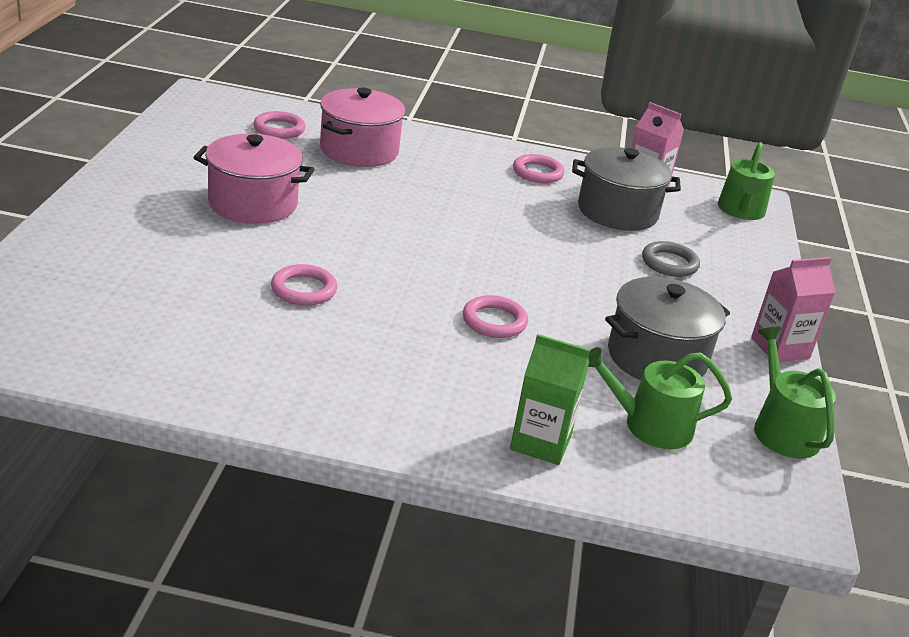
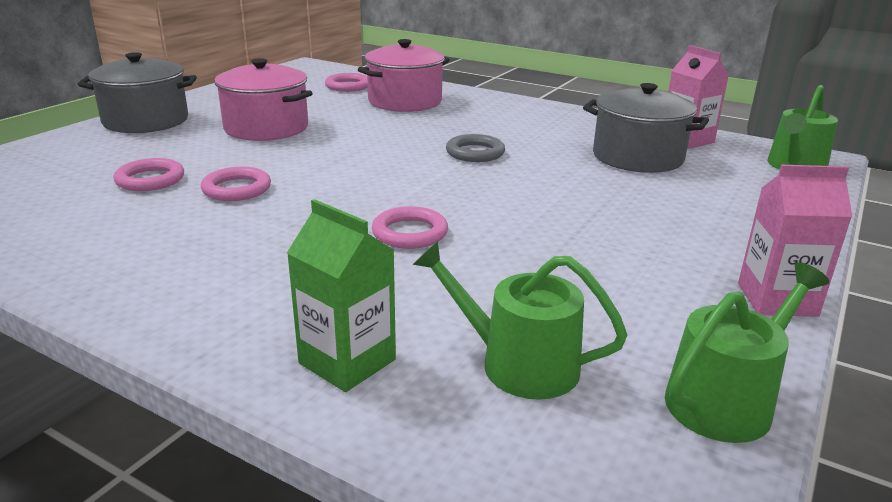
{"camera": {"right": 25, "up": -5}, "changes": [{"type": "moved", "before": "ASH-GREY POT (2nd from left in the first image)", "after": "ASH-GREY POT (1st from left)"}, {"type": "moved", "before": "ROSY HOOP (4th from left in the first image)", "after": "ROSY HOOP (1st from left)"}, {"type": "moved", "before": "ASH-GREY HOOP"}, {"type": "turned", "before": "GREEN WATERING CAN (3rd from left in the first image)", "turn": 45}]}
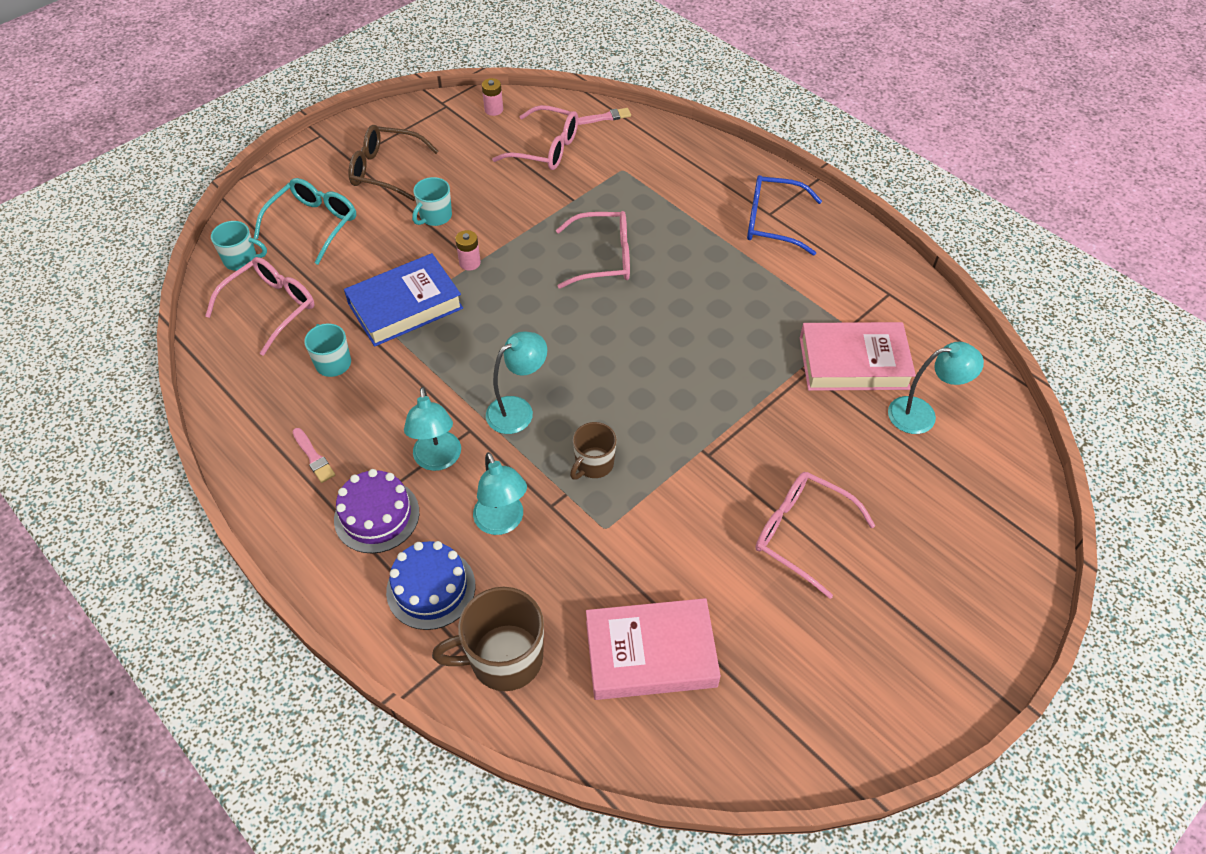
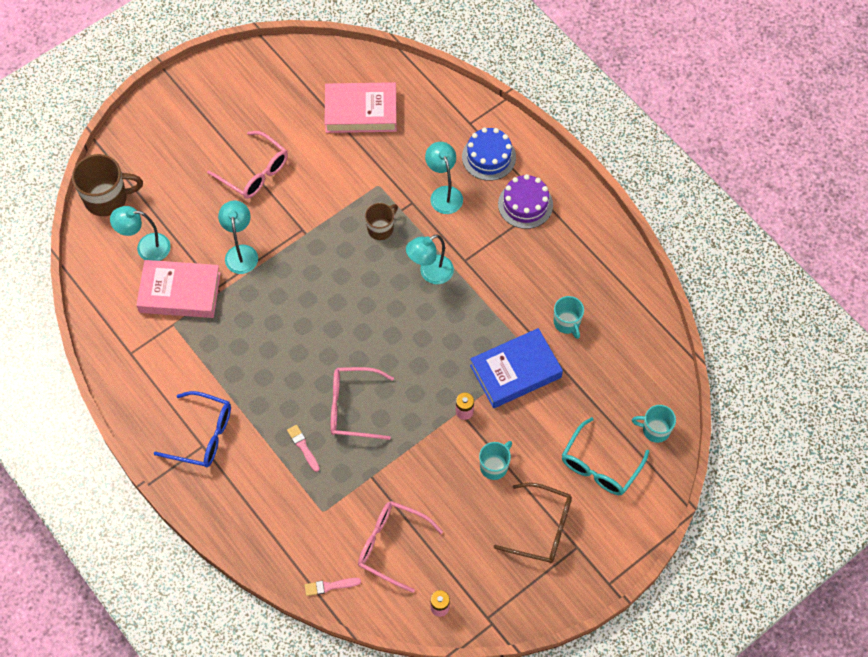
{"camera": {"right": -175, "up": 10}, "changes": [{"type": "moved", "before": "RUSSET MUG (1st from left)"}, {"type": "moved", "before": "TURQUOISE DESK LAMP (1st from left in the first image)", "after": "TURQUOISE DESK LAMP (2nd from left)"}, {"type": "moved", "before": "ROSY PAINT BRUSH (1st from left)"}, {"type": "removed", "before": "ROSY GLASSES (1st from left)"}]}
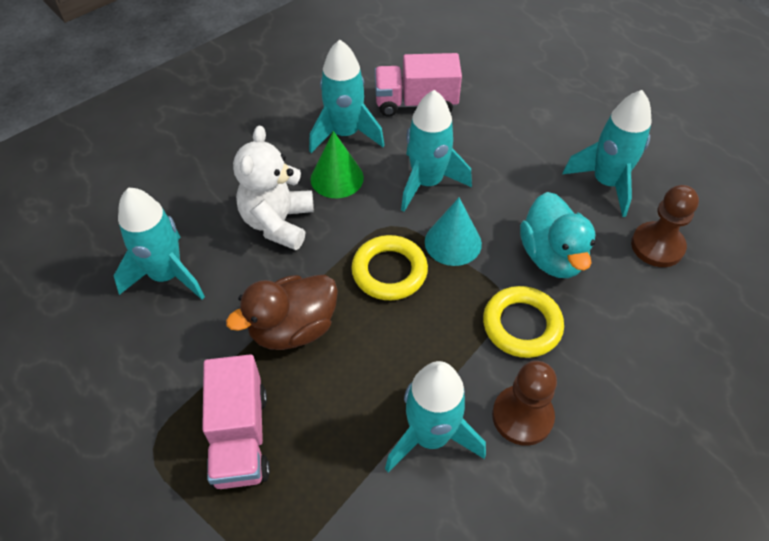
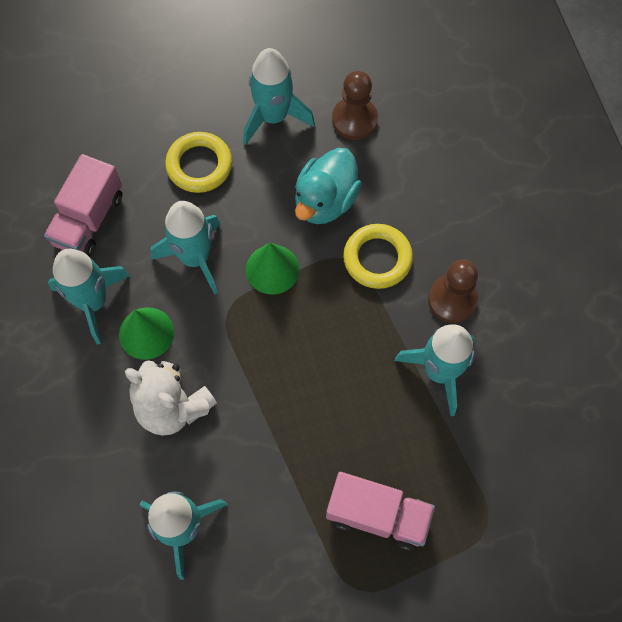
{"camera": {"right": -65, "up": 15}, "changes": [{"type": "moved", "before": "YELLOW HOOP (1st from left)"}, {"type": "recoloured", "before": "TURQUOISE CONE", "after": "GREEN CONE (2nd from left)"}, {"type": "turned", "before": "TURQUOISE TOY DUCK", "turn": 105}, {"type": "removed", "before": "RUSSET TOY DUCK"}]}
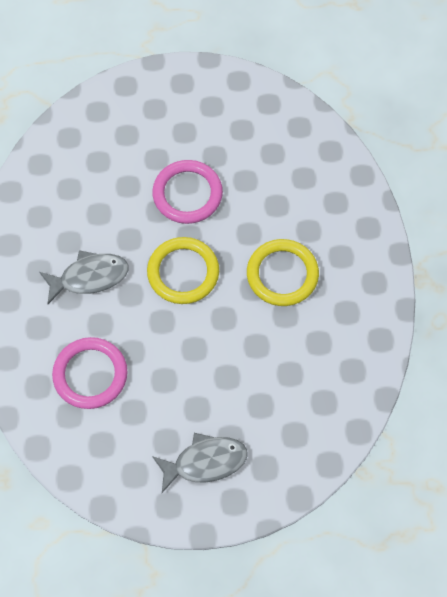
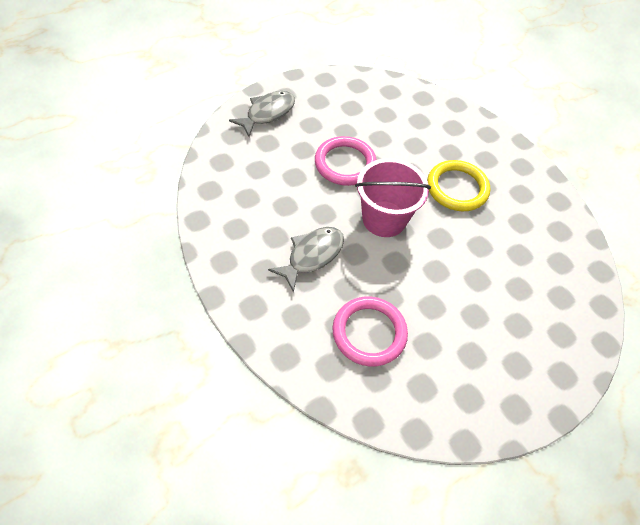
{"camera": {"right": -35, "up": -10}, "changes": [{"type": "moved", "before": "ASH-GREY TOY FISH (2nd from left in the first image)", "after": "ASH-GREY TOY FISH (1st from left)"}, {"type": "replaced", "before": "YELLOW HOOP (1st from left)", "after": "ROSY SAND BUCKET"}]}
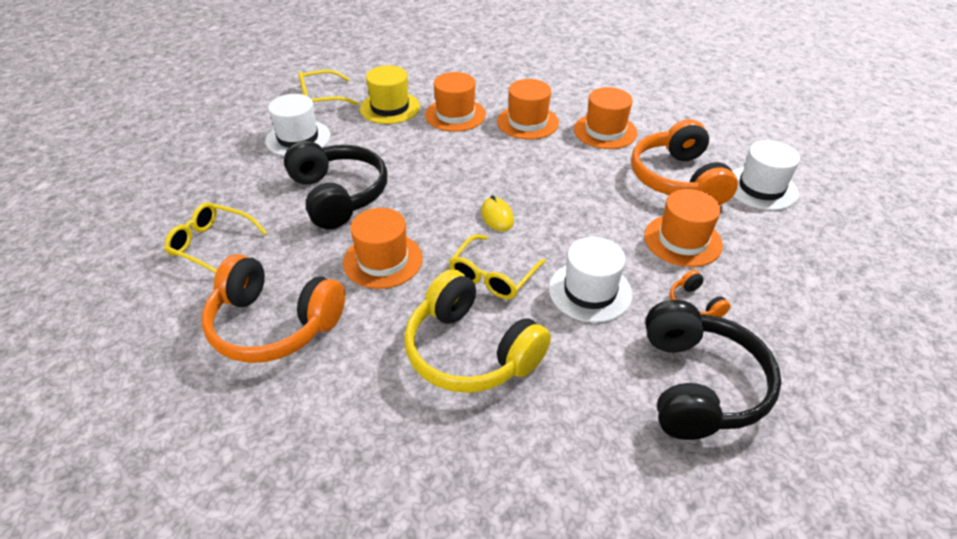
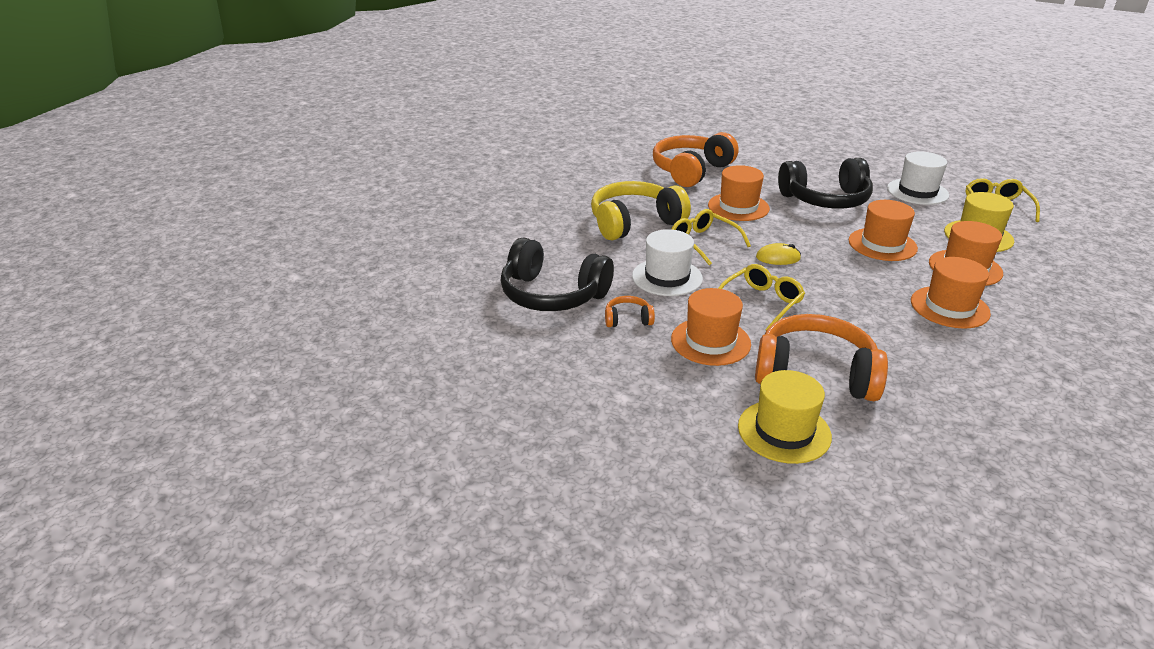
{"camera": {"right": 110, "up": -10}, "changes": [{"type": "moved", "before": "YELLOW GLASSES (1st from left in the first image)", "after": "YELLOW GLASSES (2nd from left)"}, {"type": "recoloured", "before": "WHITE TALL HAT (3rd from left)", "after": "YELLOW TALL HAT (1st from left)"}, {"type": "moved", "before": "ORANGE-COLOURED TALL HAT (4th from left in the first image)", "after": "ORANGE-COLOURED TALL HAT (3rd from left)"}]}
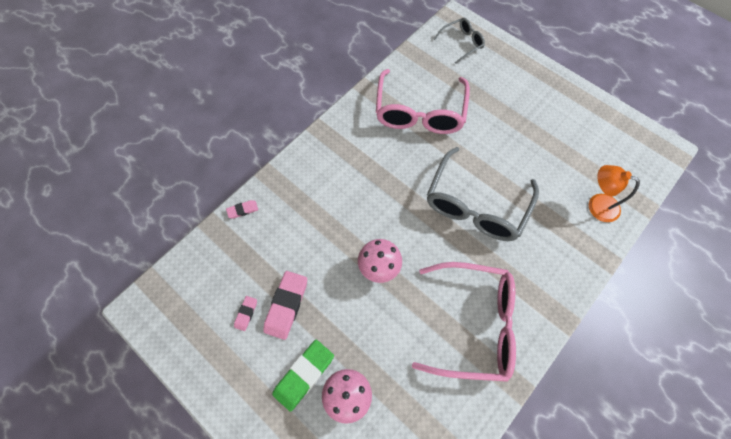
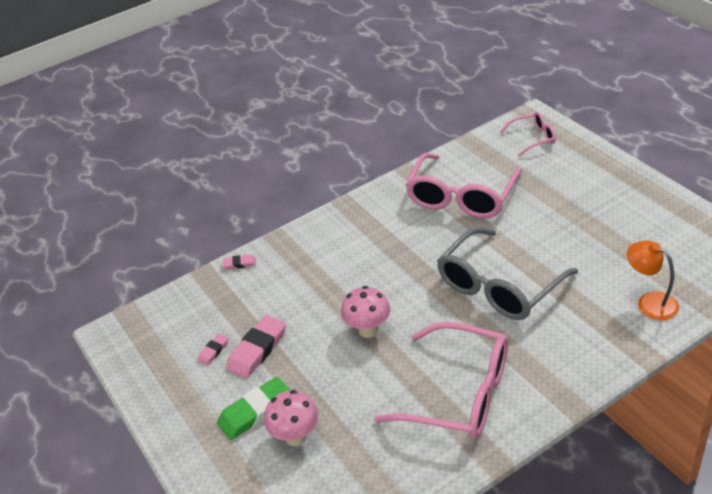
{"camera": {"right": 20, "up": -25}, "changes": [{"type": "recoloured", "before": "ASH-GREY GLASSES (1st from left)", "after": "ROSY GLASSES (3rd from left)"}]}
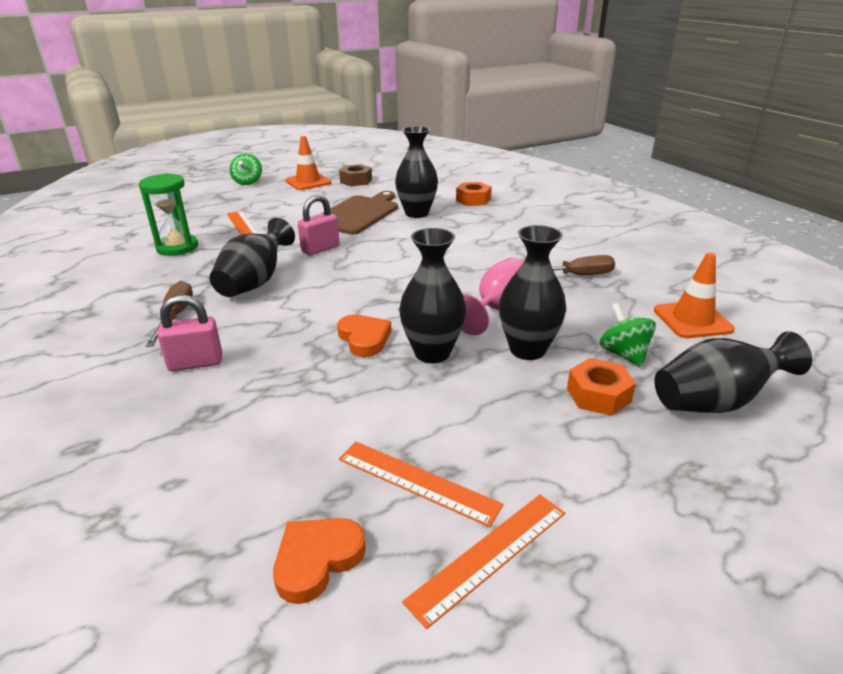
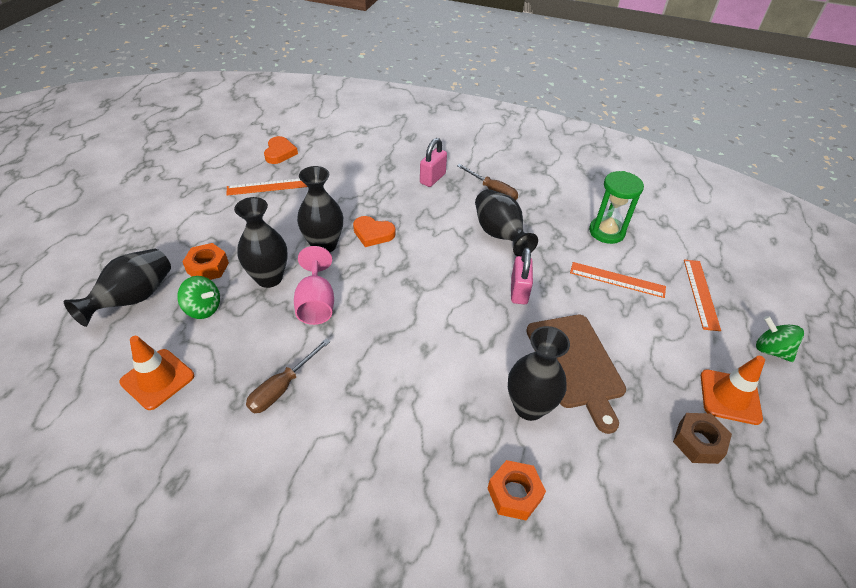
{"camera": {"right": 135, "up": 15}, "changes": [{"type": "moved", "before": "ORANGE-COLOURED STRAIGHTEDGE (3rd from left)"}]}
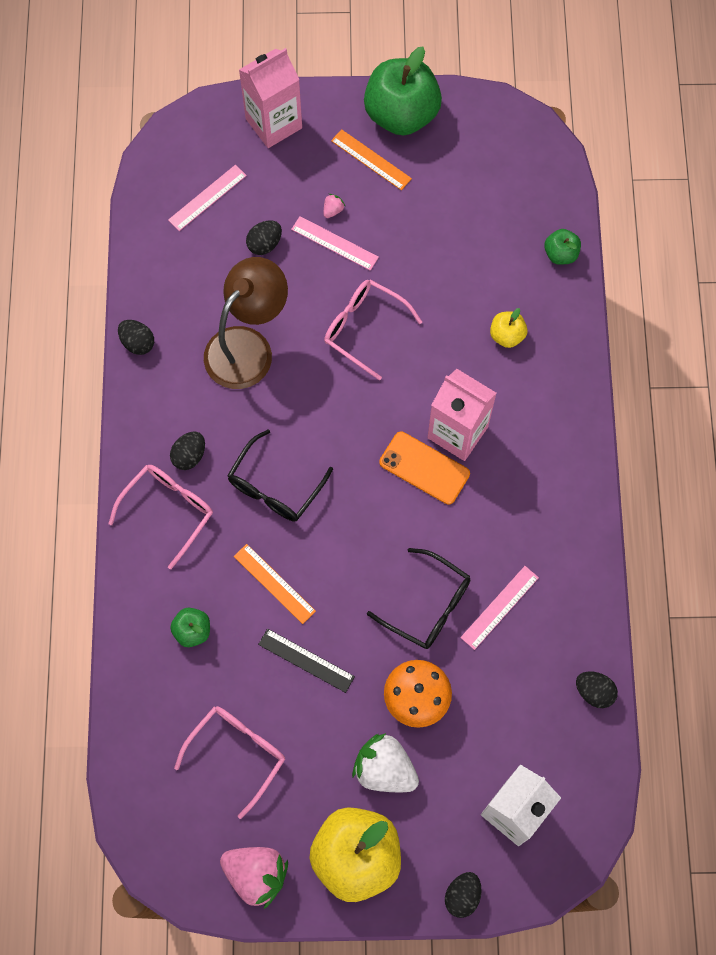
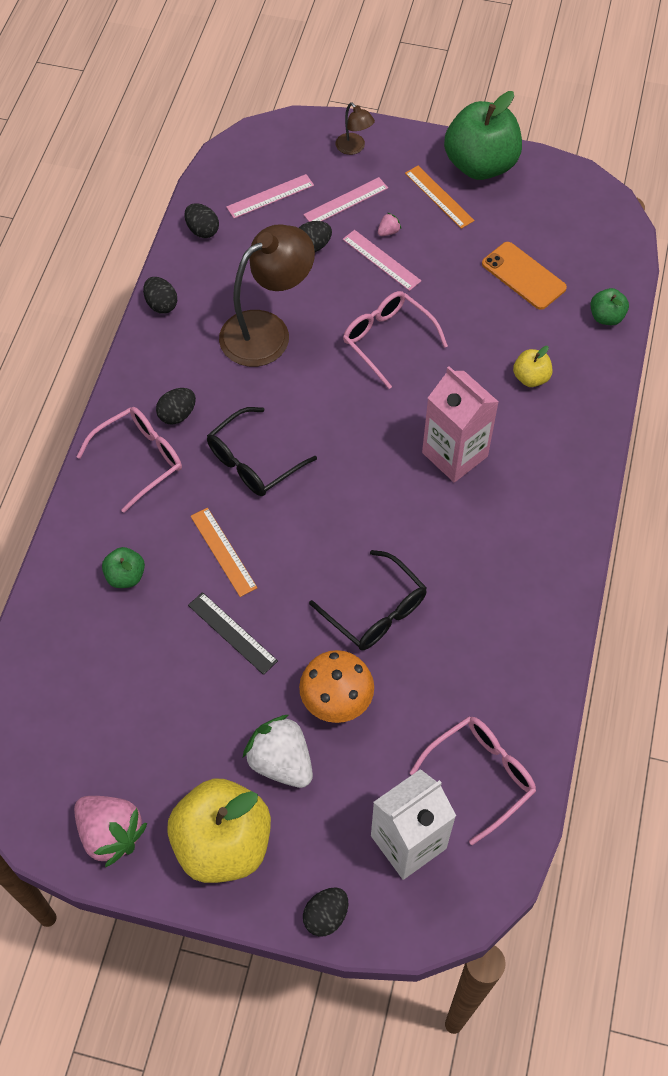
{"camera": {"right": 15, "up": -10}, "changes": [{"type": "moved", "before": "JET-BLACK EGG (5th from left in the first image)", "after": "JET-BLACK EGG (3rd from left)"}, {"type": "moved", "before": "ROSY STRAIGHTEDGE (3rd from left in the first image)", "after": "ROSY STRAIGHTEDGE (2nd from left)"}, {"type": "replaced", "before": "ROSY MILK CARTON (1st from left)", "after": "RUSSET DESK LAMP (2nd from left)"}, {"type": "moved", "before": "ROSY GLASSES (2nd from left in the first image)", "after": "ROSY GLASSES (3rd from left)"}, {"type": "moved", "before": "ORANGE-COLOURED MOBILE PHONE"}]}
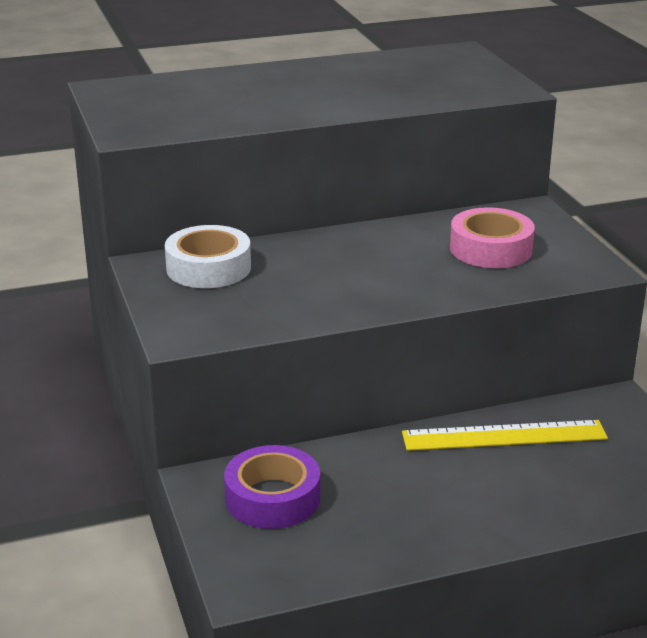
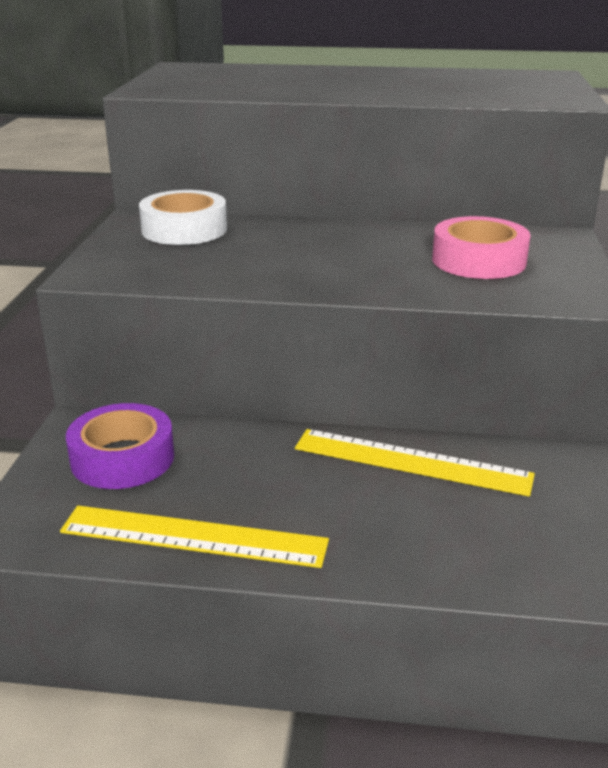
{"camera": {"right": 25, "up": 0}, "changes": [{"type": "added", "after": "YELLOW STRAIGHTEDGE (1st from left)"}]}
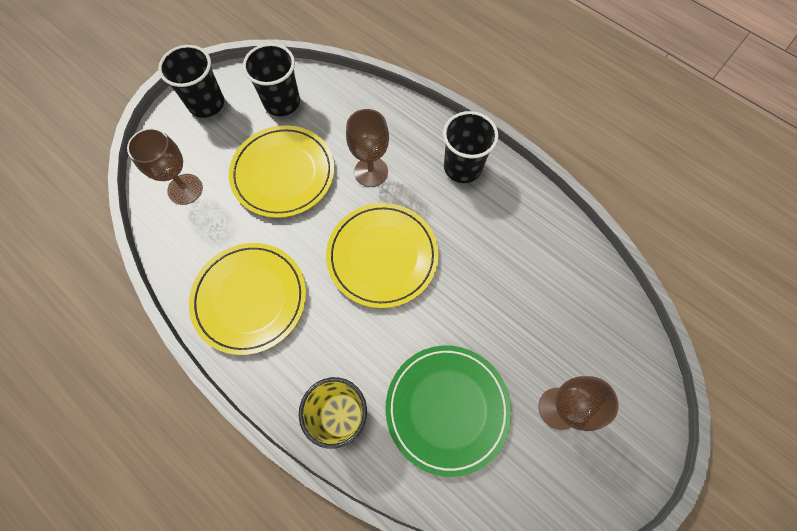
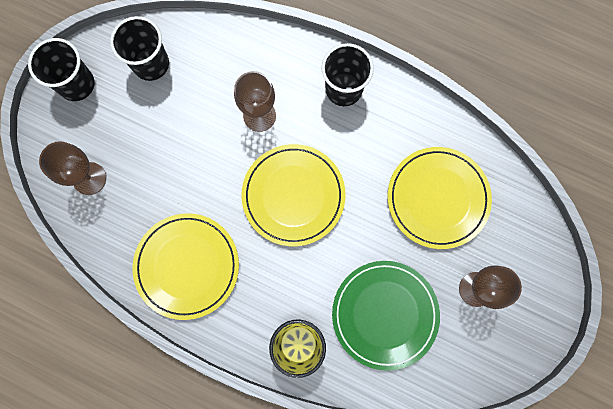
{"camera": {"right": -15, "up": 10}, "changes": [{"type": "moved", "before": "YELLOW DINNER PLATE (2nd from left in the first image)", "after": "YELLOW DINNER PLATE (3rd from left)"}]}
